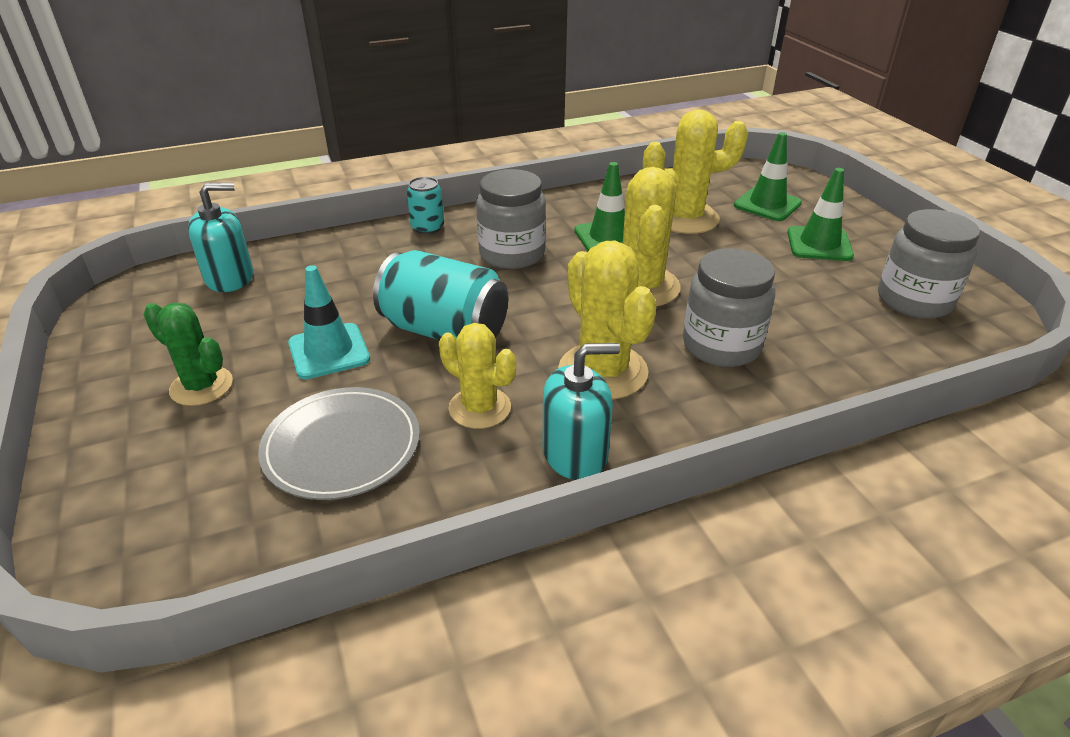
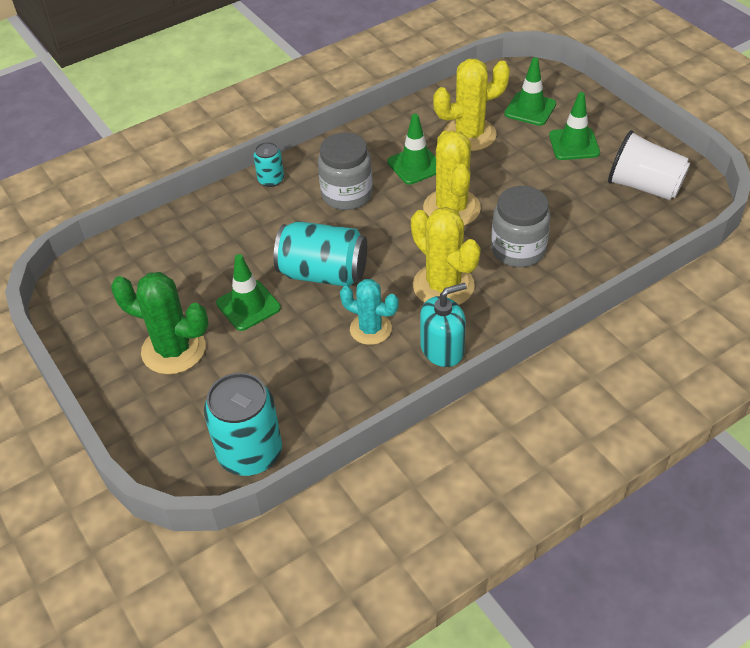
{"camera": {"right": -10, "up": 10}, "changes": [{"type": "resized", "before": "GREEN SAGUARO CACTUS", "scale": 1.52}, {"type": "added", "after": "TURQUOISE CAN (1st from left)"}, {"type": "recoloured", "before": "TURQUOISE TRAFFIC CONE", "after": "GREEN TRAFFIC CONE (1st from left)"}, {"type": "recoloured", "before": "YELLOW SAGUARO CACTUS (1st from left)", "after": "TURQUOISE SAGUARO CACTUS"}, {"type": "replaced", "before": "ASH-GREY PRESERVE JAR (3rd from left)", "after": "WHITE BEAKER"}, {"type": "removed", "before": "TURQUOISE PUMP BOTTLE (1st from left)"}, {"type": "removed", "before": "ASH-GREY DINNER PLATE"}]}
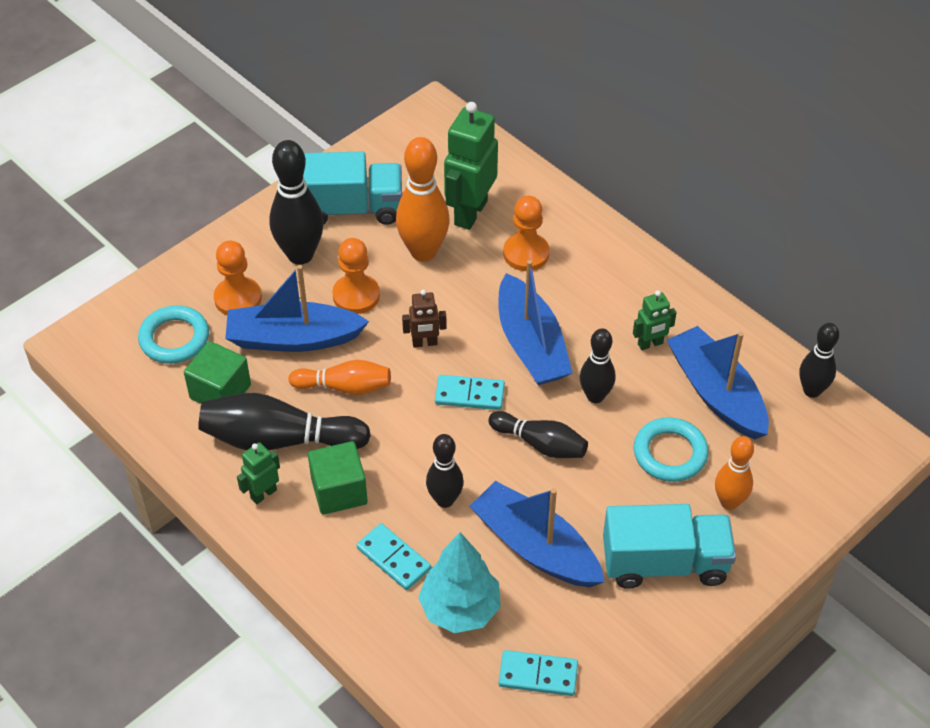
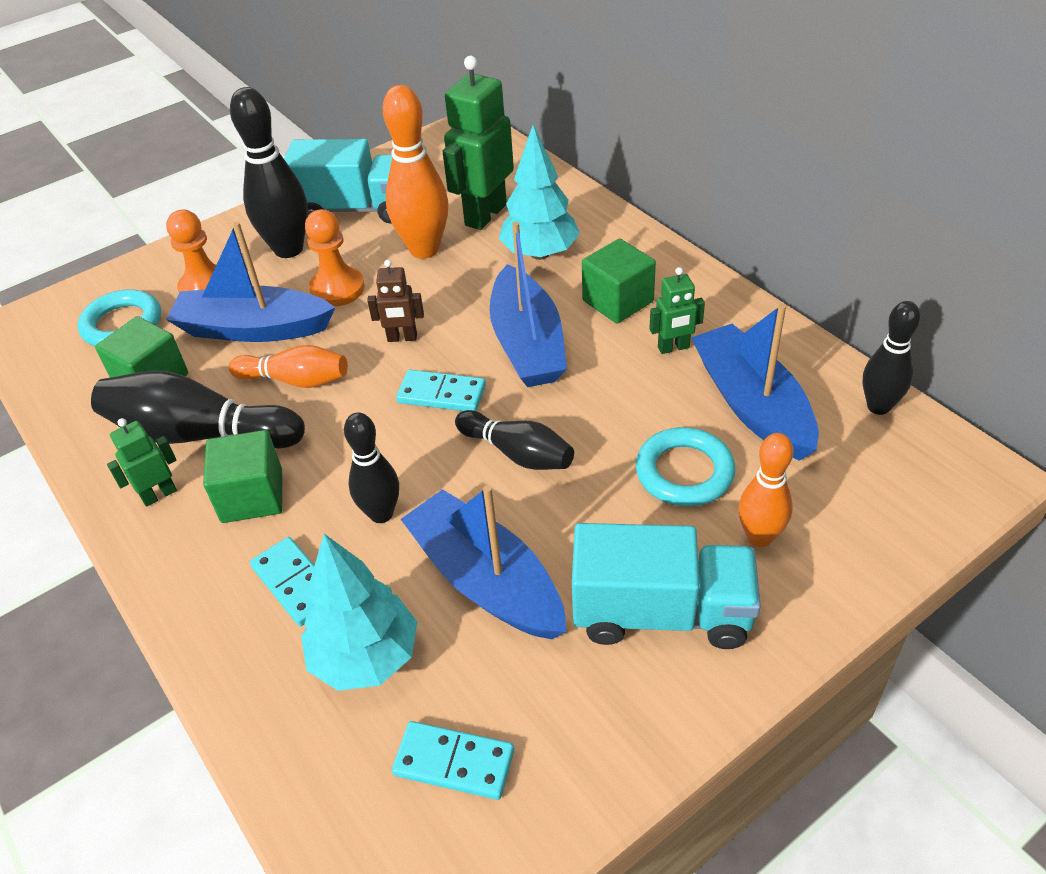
{"camera": {"right": 10, "up": -5}, "changes": [{"type": "replaced", "before": "ORANGE-COLOURED GAME PAWN (3rd from left)", "after": "TURQUOISE FIR TREE (2nd from left)"}, {"type": "added", "after": "GREEN BLOCK (3rd from left)"}, {"type": "removed", "before": "JET-BLACK SKITTLE (5th from left)"}]}
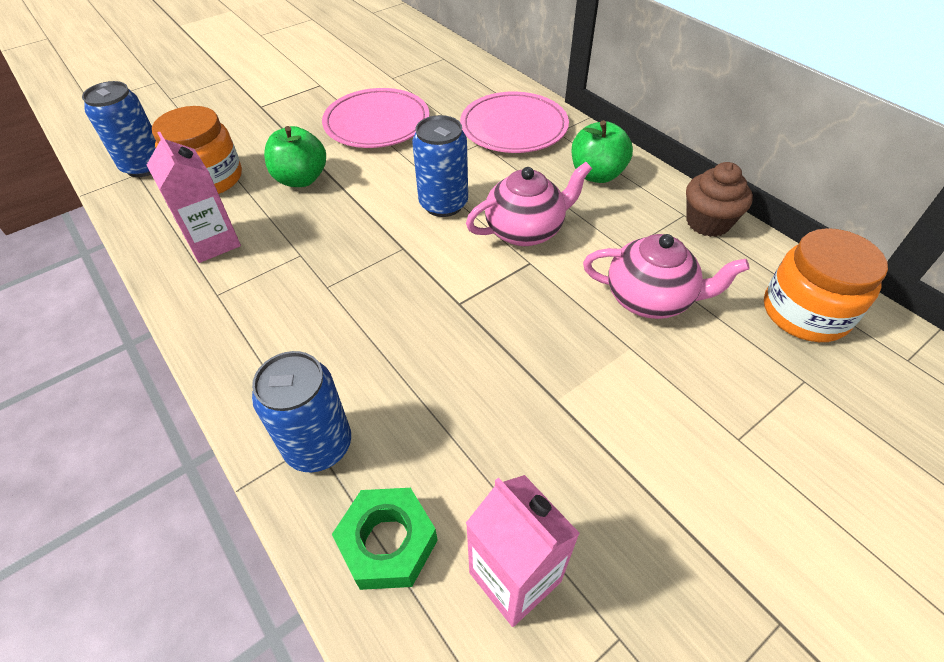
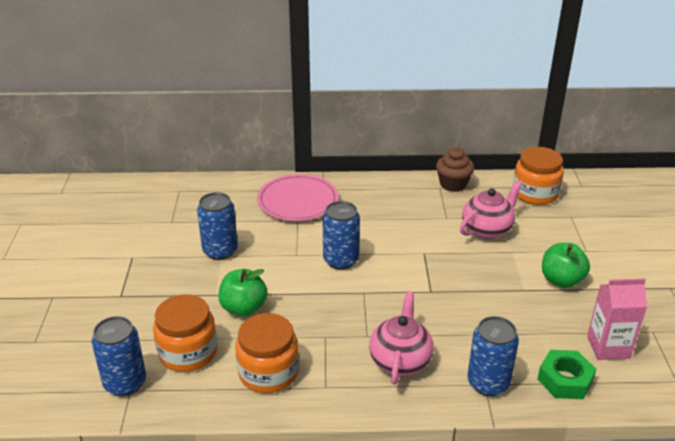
{"camera": {"right": -55, "up": -15}, "changes": [{"type": "replaced", "before": "ROSY DINNER PLATE (1st from left)", "after": "BLUE CAN (2nd from left)"}, {"type": "replaced", "before": "ROSY MILK CARTON (1st from left)", "after": "ORANGE-COLOURED PRESERVE JAR (2nd from left)"}, {"type": "moved", "before": "ROSY CHINA TEAPOT (1st from left)"}, {"type": "moved", "before": "GREEN APPLE (2nd from left)"}]}
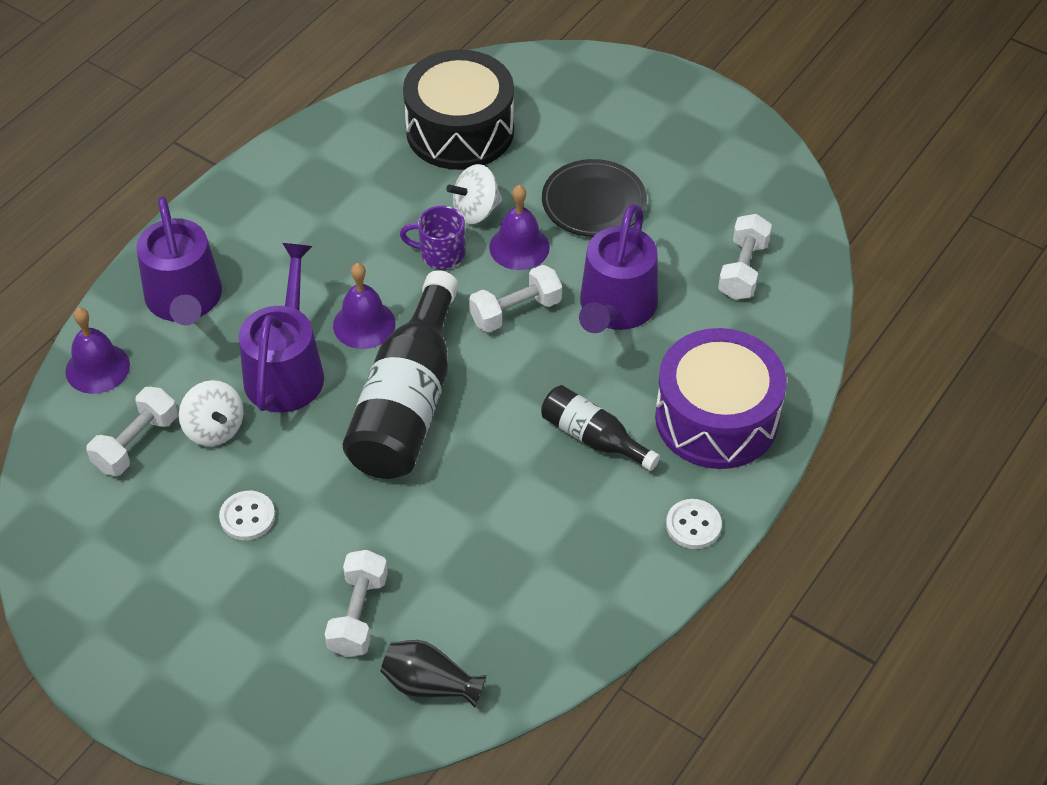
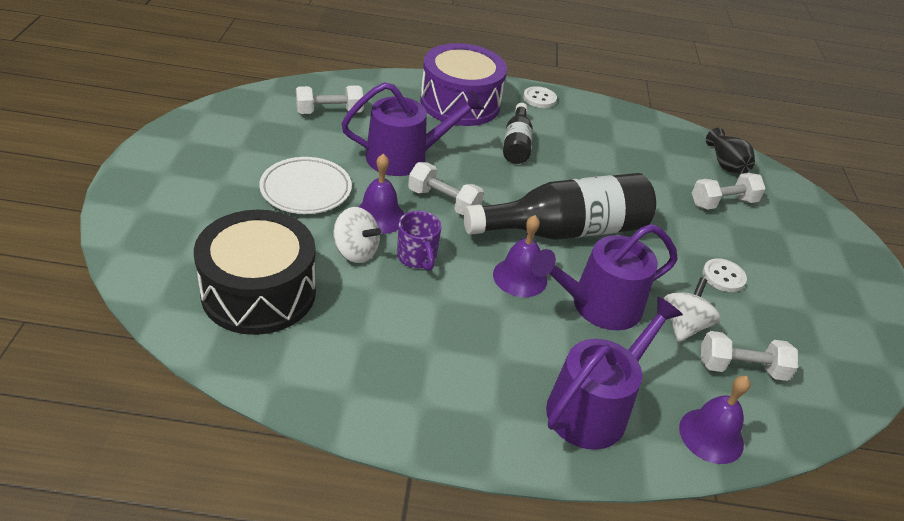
{"camera": {"right": -125, "up": -10}, "changes": [{"type": "recoloured", "before": "JET-BLACK DINNER PLATE", "after": "WHITE DINNER PLATE"}]}
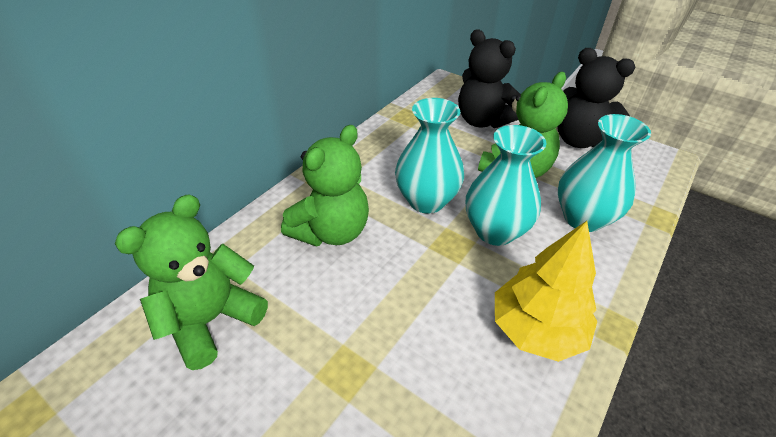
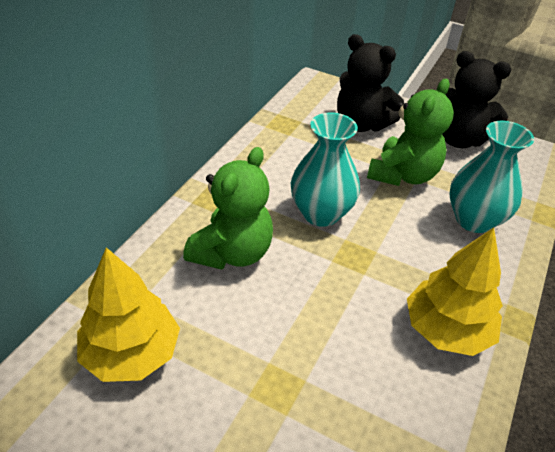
{"camera": {"right": -10, "up": 0}, "changes": [{"type": "replaced", "before": "GREEN STUFFED BEAR (1st from left)", "after": "YELLOW FIR TREE (1st from left)"}, {"type": "removed", "before": "TURQUOISE FLOWER VASE (2nd from left)"}]}
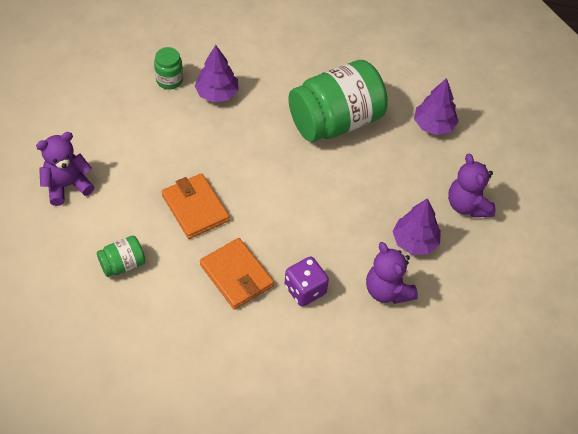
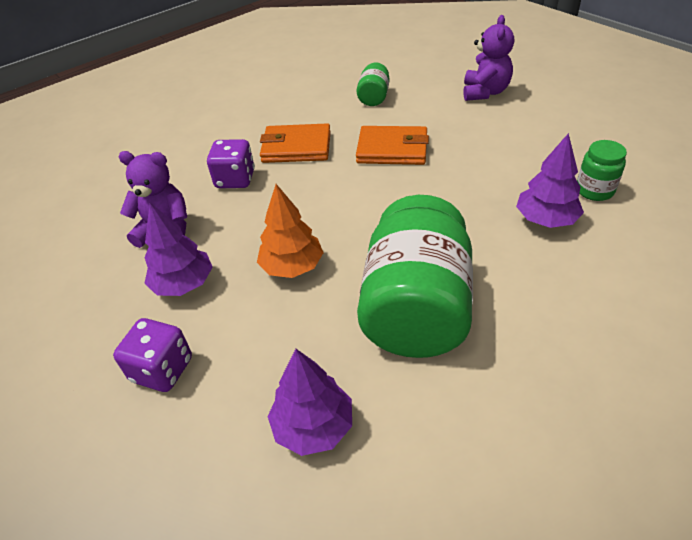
{"camera": {"right": 135, "up": -10}, "changes": [{"type": "replaced", "before": "ROYAL PURPLE STUFFED BEAR (3rd from left)", "after": "ROYAL PURPLE GAME DIE (1st from left)"}, {"type": "added", "after": "ORANGE-COLOURED FIR TREE"}]}
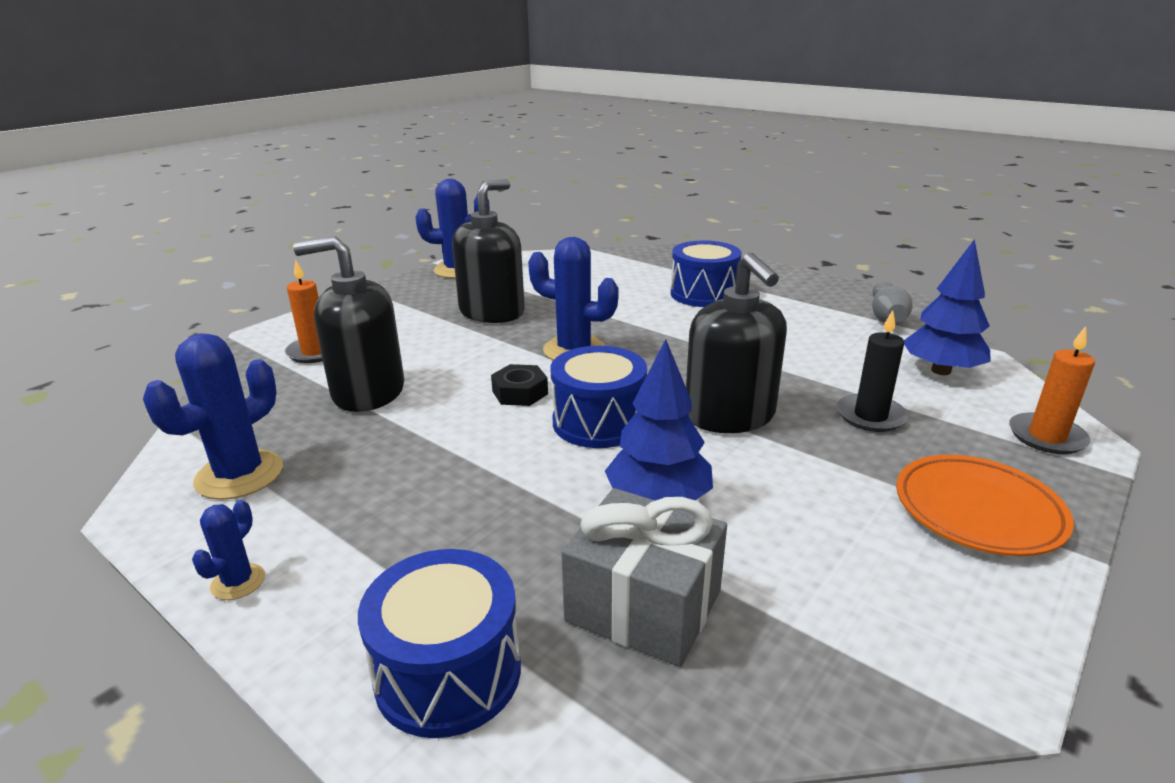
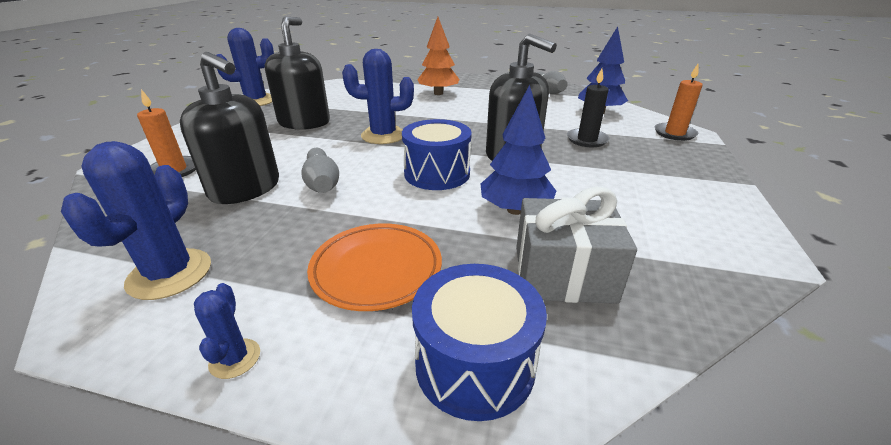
{"camera": {"right": -25, "up": 5}, "changes": [{"type": "turned", "before": "JET-BLACK PUMP BOTTLE (1st from left)", "turn": -120}, {"type": "added", "after": "ASH-GREY SKITTLE (1st from left)"}, {"type": "moved", "before": "ORANGE-COLOURED DINNER PLATE"}, {"type": "replaced", "before": "BLUE TOY DRUM (3rd from left)", "after": "ORANGE-COLOURED FIR TREE"}, {"type": "removed", "before": "JET-BLACK HEXAGON NUT"}]}
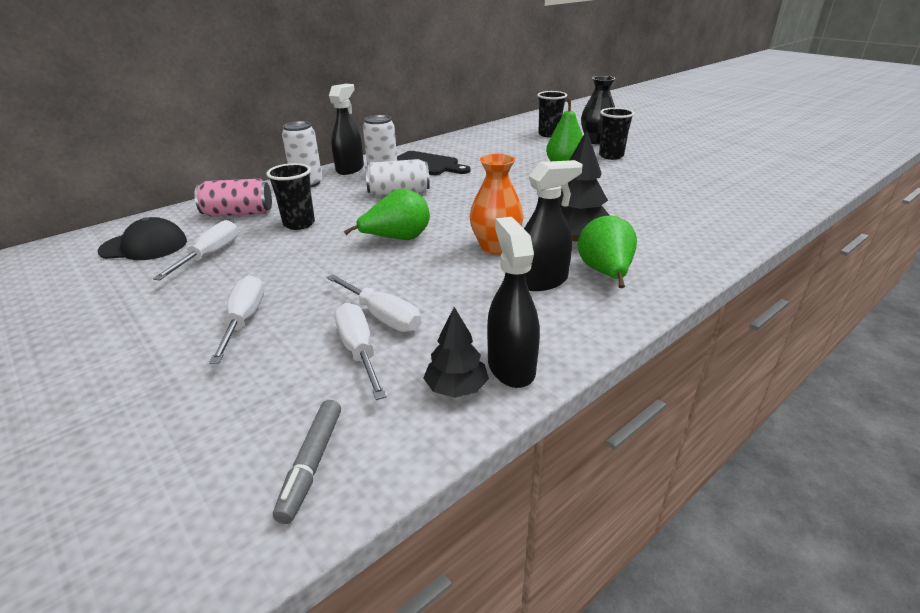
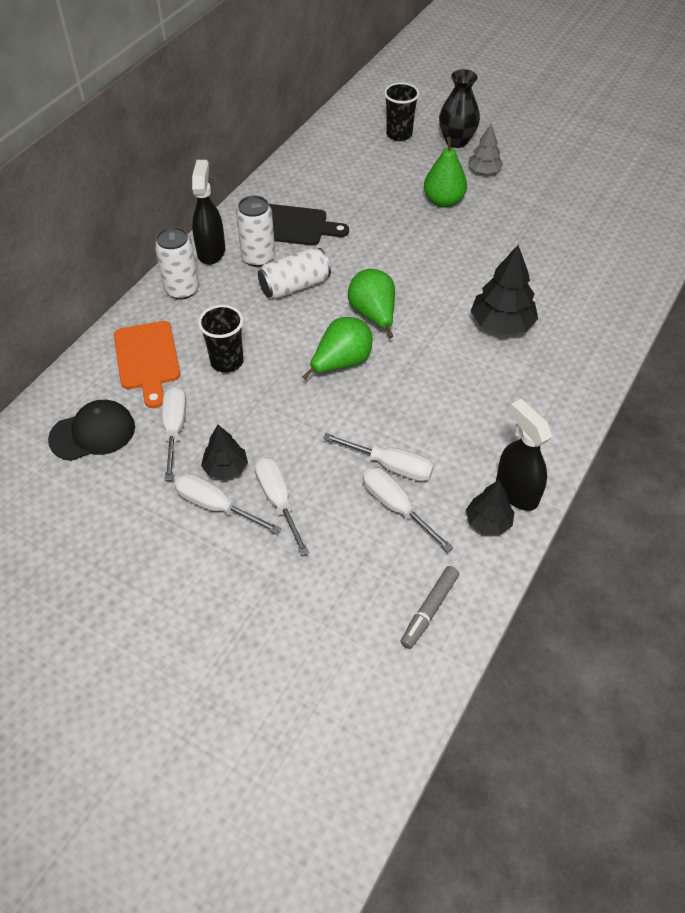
{"camera": {"right": -20, "up": 20}, "changes": [{"type": "replaced", "before": "ROSY CAN", "after": "ORANGE-COLOURED CUTTING BOARD"}, {"type": "added", "after": "WHITE FLAT SCREWDRIVER (2nd from left)"}, {"type": "added", "after": "JET-BLACK FIR TREE (1st from left)"}, {"type": "moved", "before": "GREEN PEAR FRUIT (3rd from left in the first image)", "after": "GREEN PEAR FRUIT (2nd from left)"}, {"type": "turned", "before": "ASH-GREY FELT PEN", "turn": 45}, {"type": "replaced", "before": "JET-BLACK BEAKER (3rd from left)", "after": "ASH-GREY FIR TREE"}, {"type": "removed", "before": "ORANGE-COLOURED FLOWER VASE"}, {"type": "removed", "before": "JET-BLACK SPRAY BOTTLE (3rd from left)"}]}
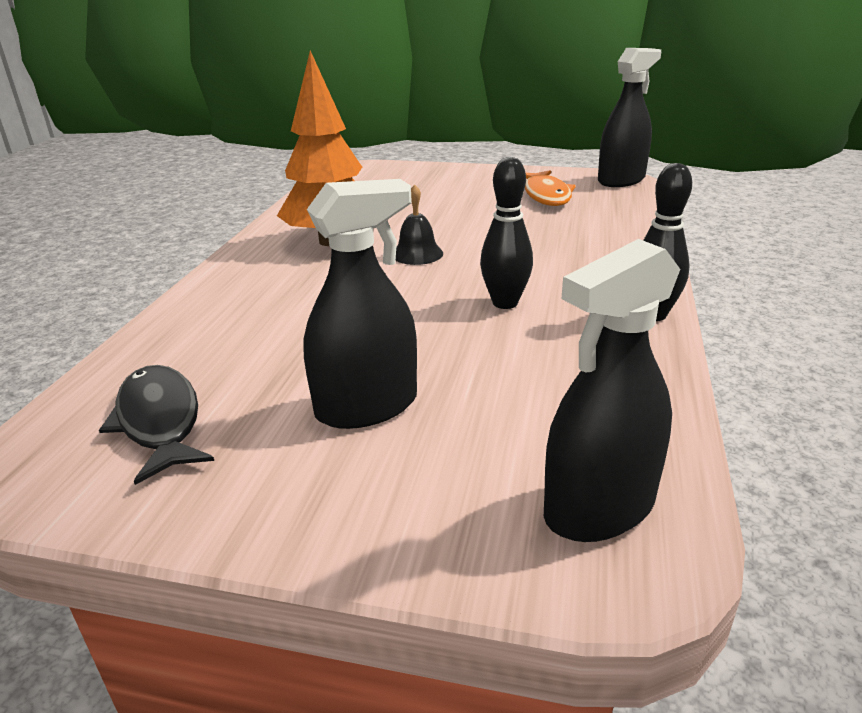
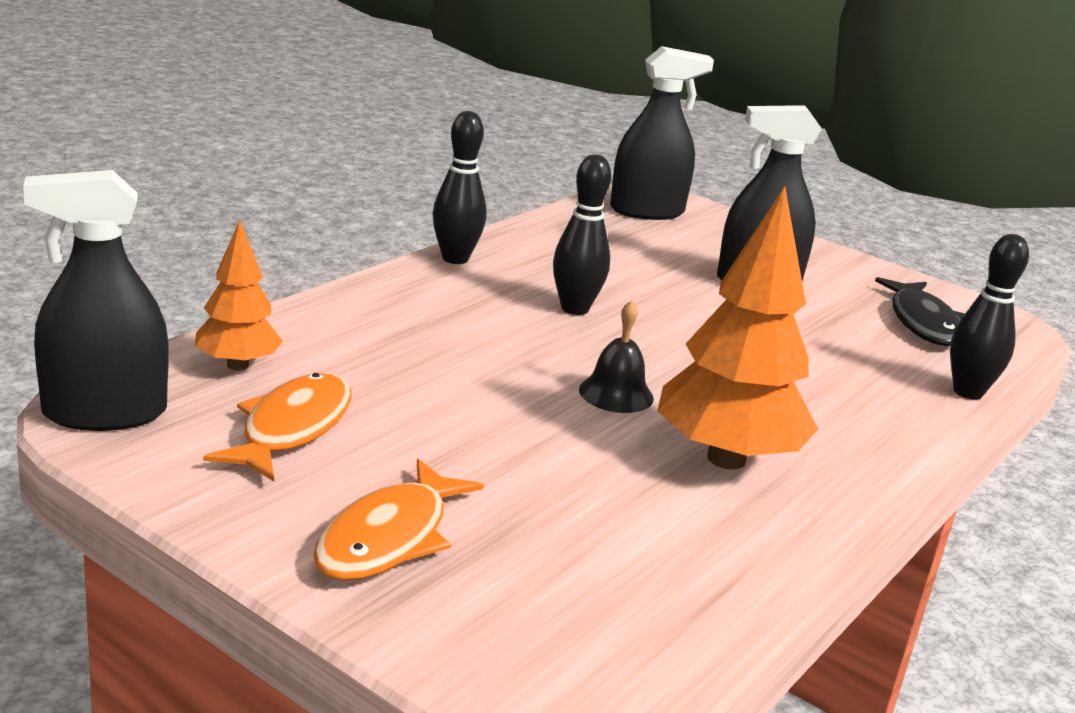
{"camera": {"right": -160, "up": -5}, "changes": [{"type": "added", "after": "ORANGE-COLOURED FIR TREE (1st from left)"}, {"type": "added", "after": "ORANGE-COLOURED TOY FISH (2nd from left)"}, {"type": "added", "after": "JET-BLACK SKITTLE (3rd from left)"}]}
